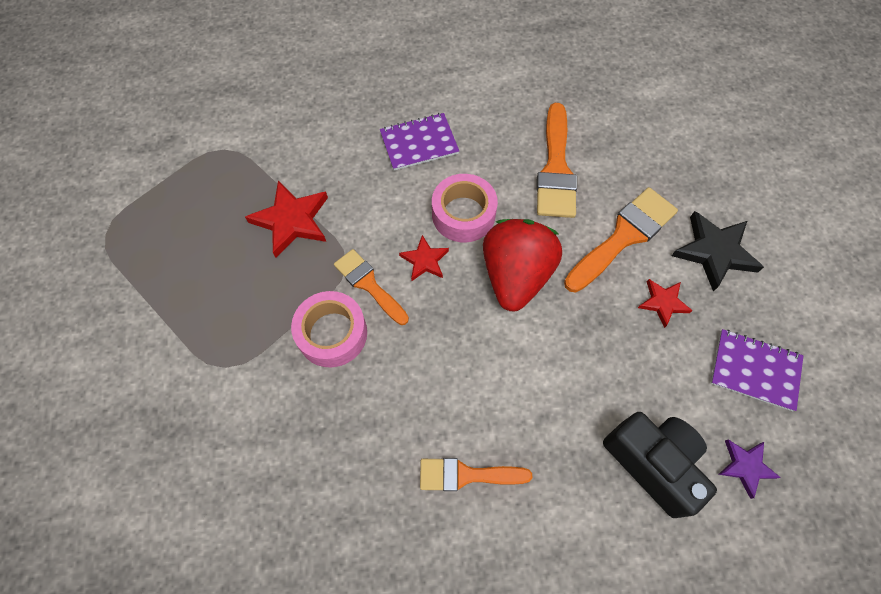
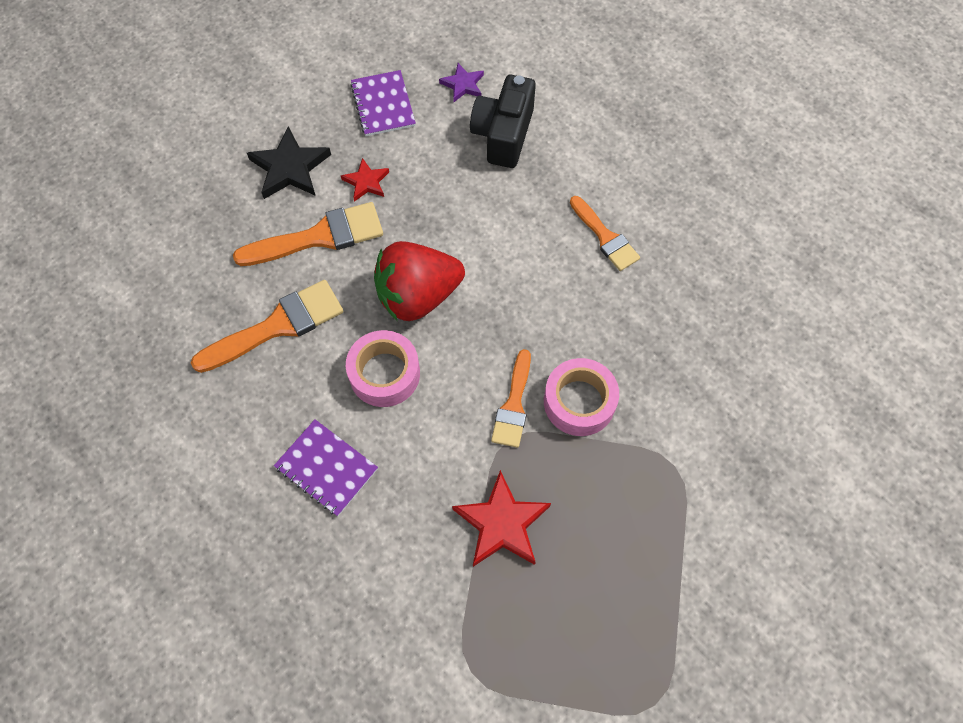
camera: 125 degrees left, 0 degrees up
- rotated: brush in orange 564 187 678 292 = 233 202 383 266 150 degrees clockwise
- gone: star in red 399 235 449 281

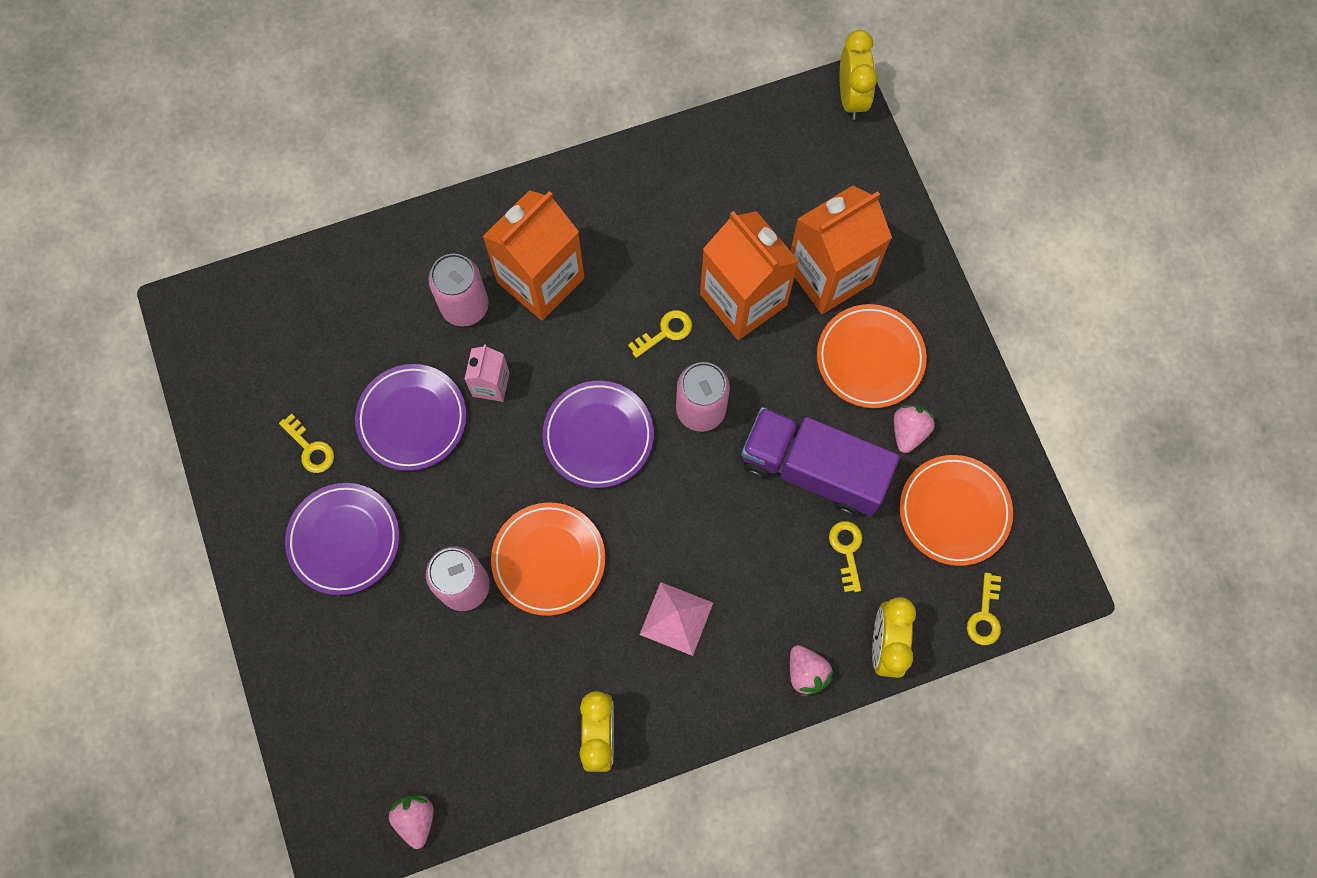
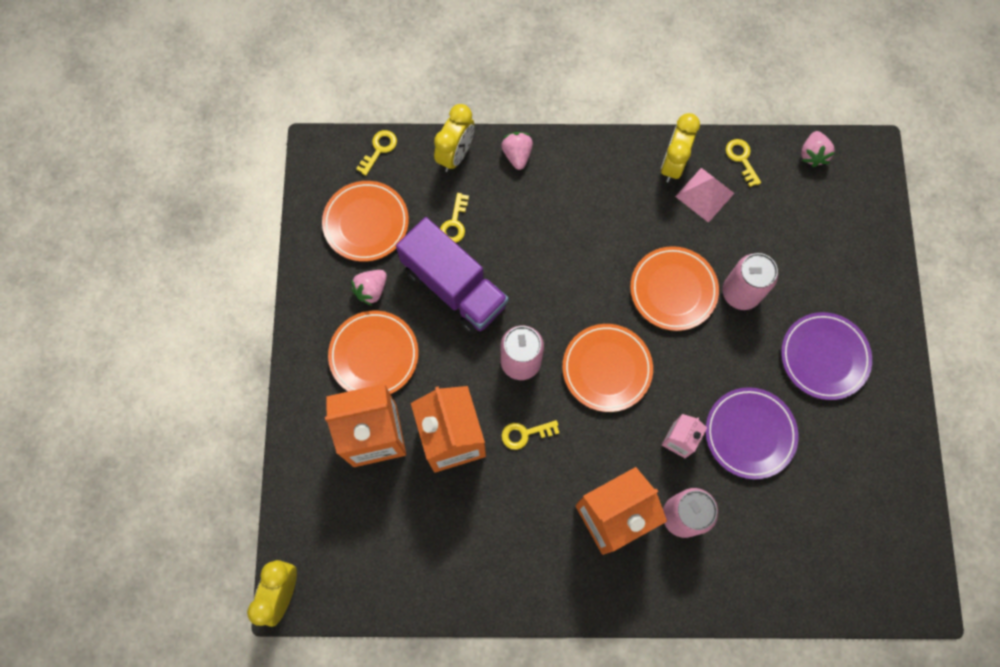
camera: 160 degrees left, 0 degrees up
- repainted: plate in purple 543 381 654 488 to plate in orange 562 324 653 412
- shifted: pyramid in pink 640 582 713 656 to 675 168 734 223
- shifted: key in yellow 279 413 334 473 to 726 139 761 187

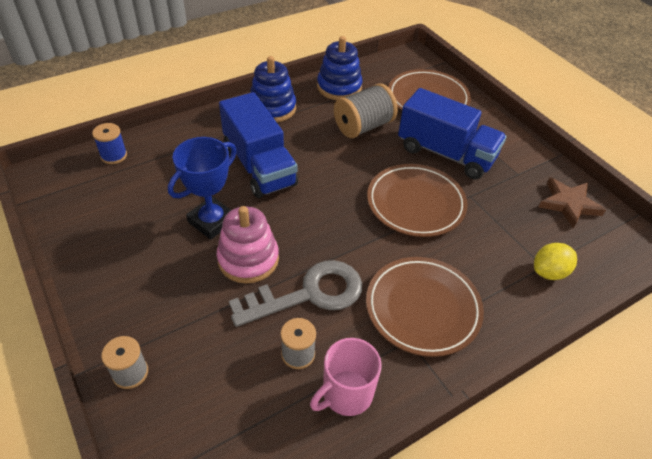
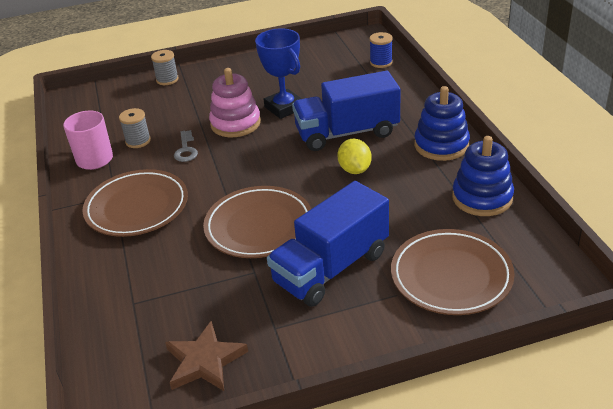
camera: 110 degrees right, 10 degrees down
- scaled: key in grey 229 260 362 327 = 174 130 198 162 x0.48
- shifted: lemon in yellow 534 243 577 280 to 337 139 372 174
- gone: spool in grey 334 83 398 138

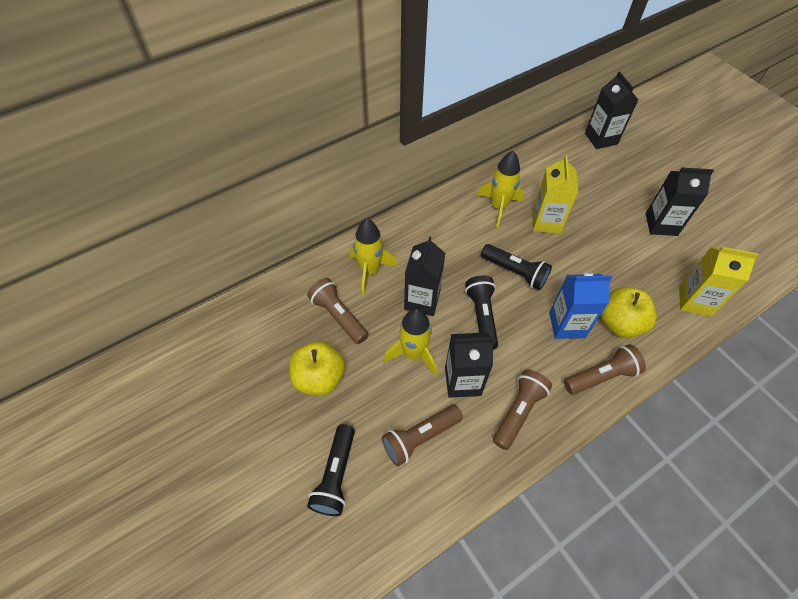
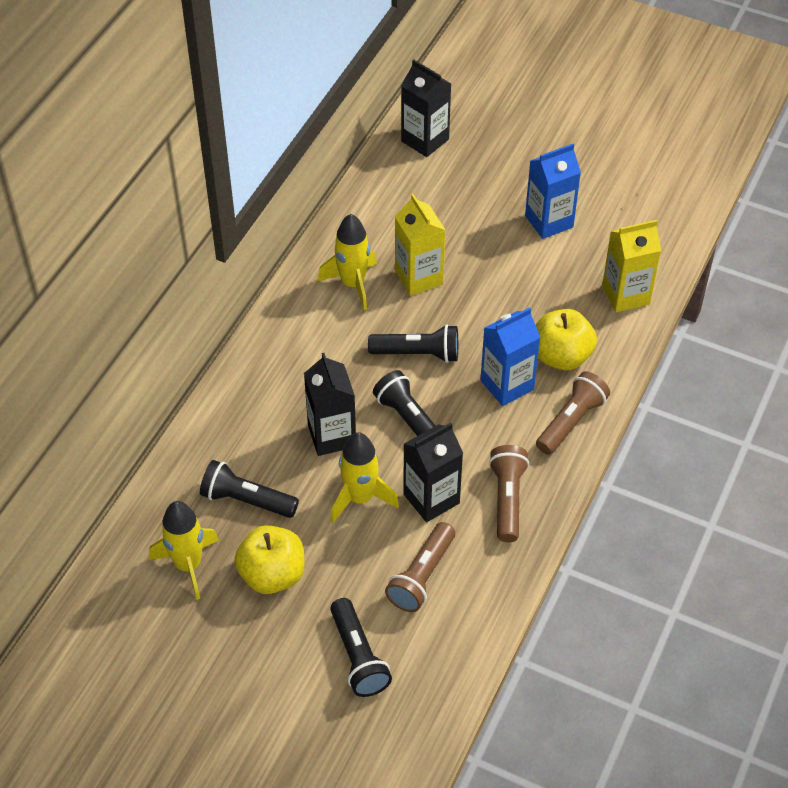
camera: 30 degrees left, 5 degrees down
- shifted: rocket in yellow 350 219 397 295 to 149 501 219 600
- repainted: flashlight in brown 307 278 368 344 to flashlight in black 200 460 299 518
- repainted: carton in black 646 167 714 236 to carton in blue 525 144 581 239

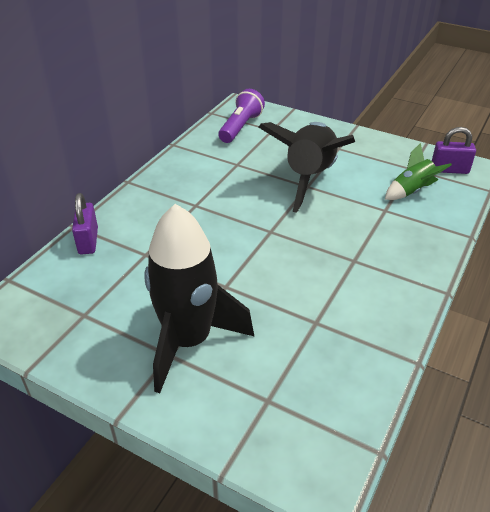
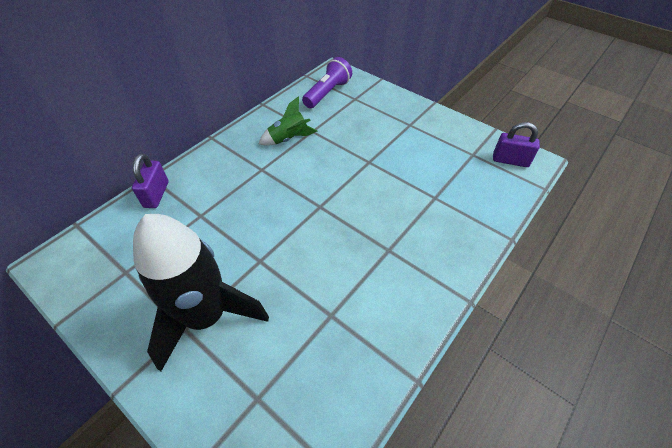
camera: 10 degrees right, 10 degrees up
- shifted: rocket in green 385 143 452 200 to 259 96 317 146
- gone: rocket in black 258 122 355 213

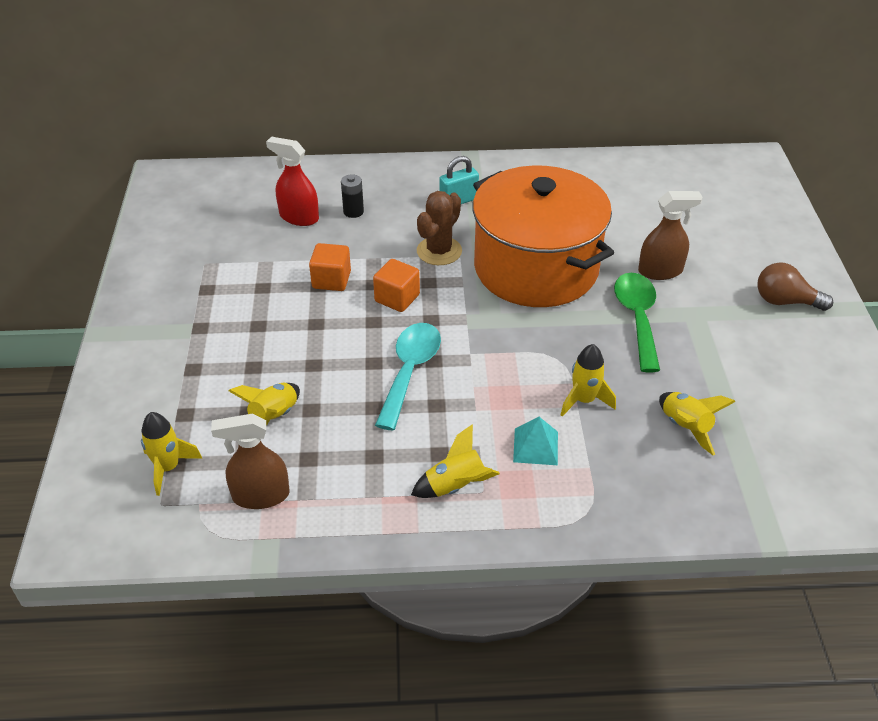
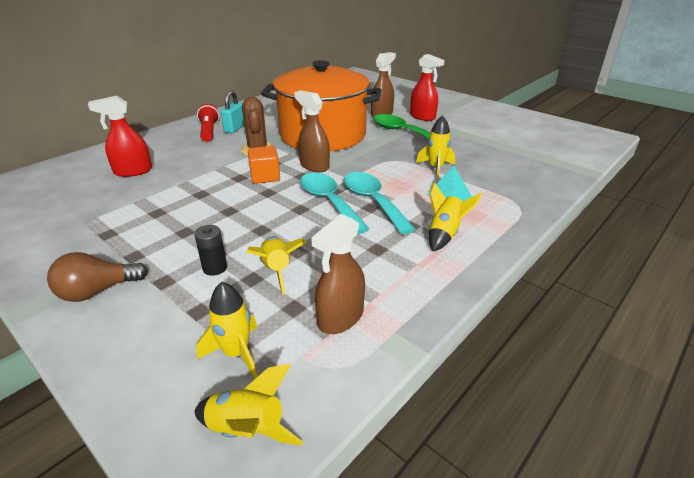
camera: 45 degrees left, 10 degrees down
- shifted: light bulb in brown 757 262 833 311 to 47 252 148 302
- shifted: battery in black 341 174 364 218 to 194 225 227 276
- shifted: rocket in yellow 659 392 736 455 to 195 364 303 446
- new: flashlight in red 197 104 219 142
- new: spray bottle in brown 294 90 330 172
- new: spoon in turquoise 344 172 416 235
- new: spray bottle in red 410 54 445 121
- gone: cube in orange 309 243 351 291

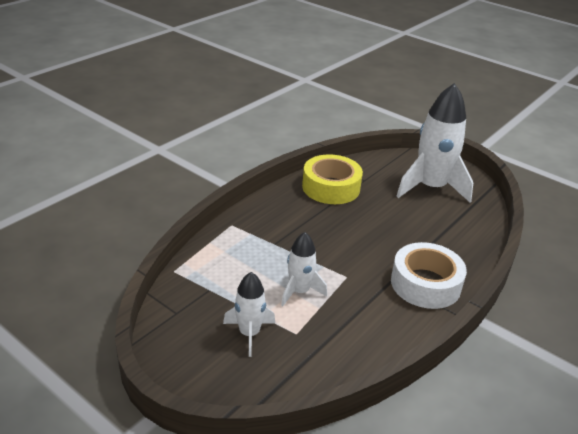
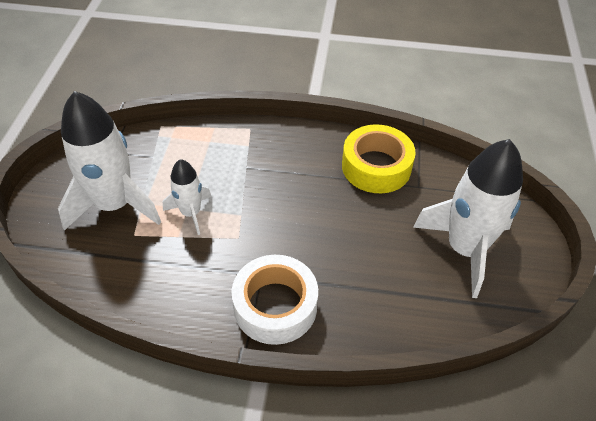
camera: 60 degrees right, 15 degrees up
- scaled: rocket in white 223 272 275 357 = 58 91 161 231 x1.88

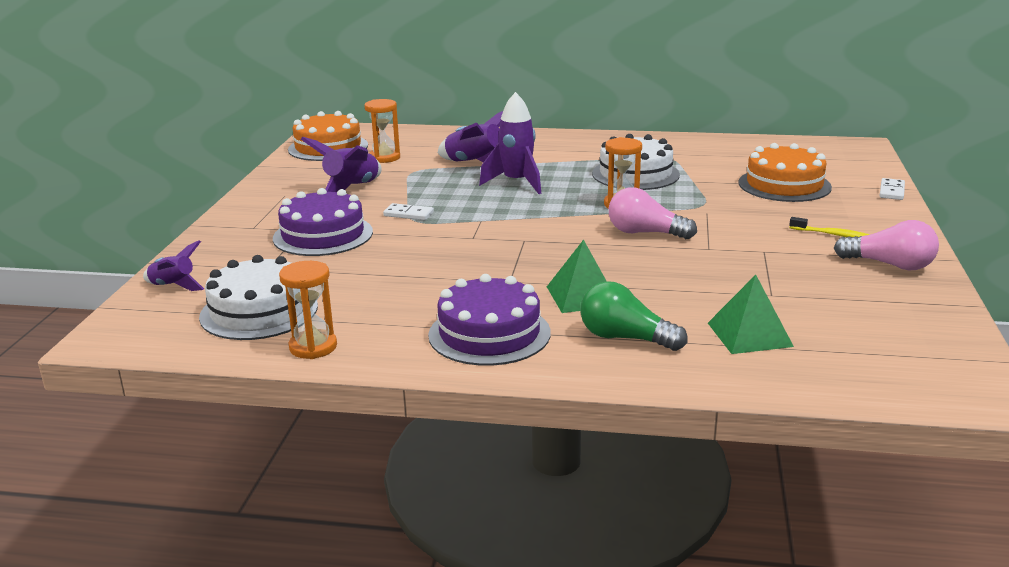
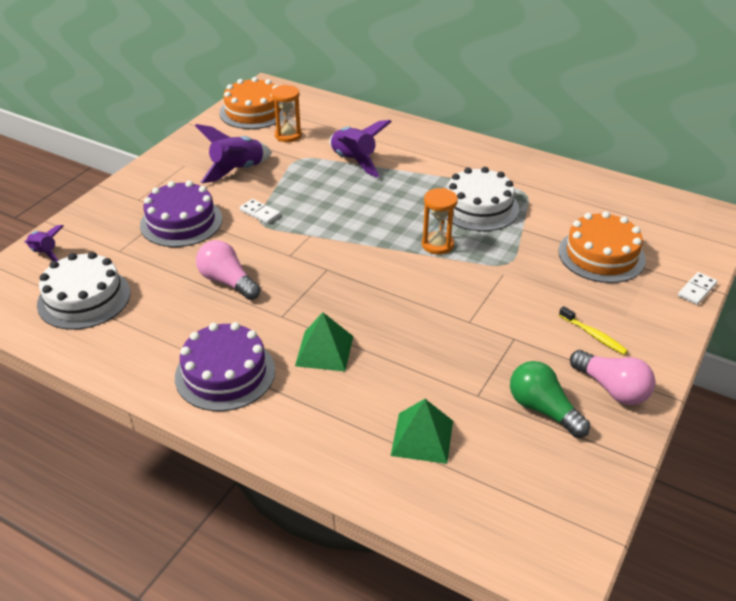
camera: 20 degrees right, 15 degrees up
- shifted: light bulb in pink 609 187 697 239 to 196 240 260 300
- shifted: light bulb in green 580 281 688 351 to 510 361 590 438
- gone: hourglass in orange 279 261 337 359
- gone: rocket in purple 479 92 541 194

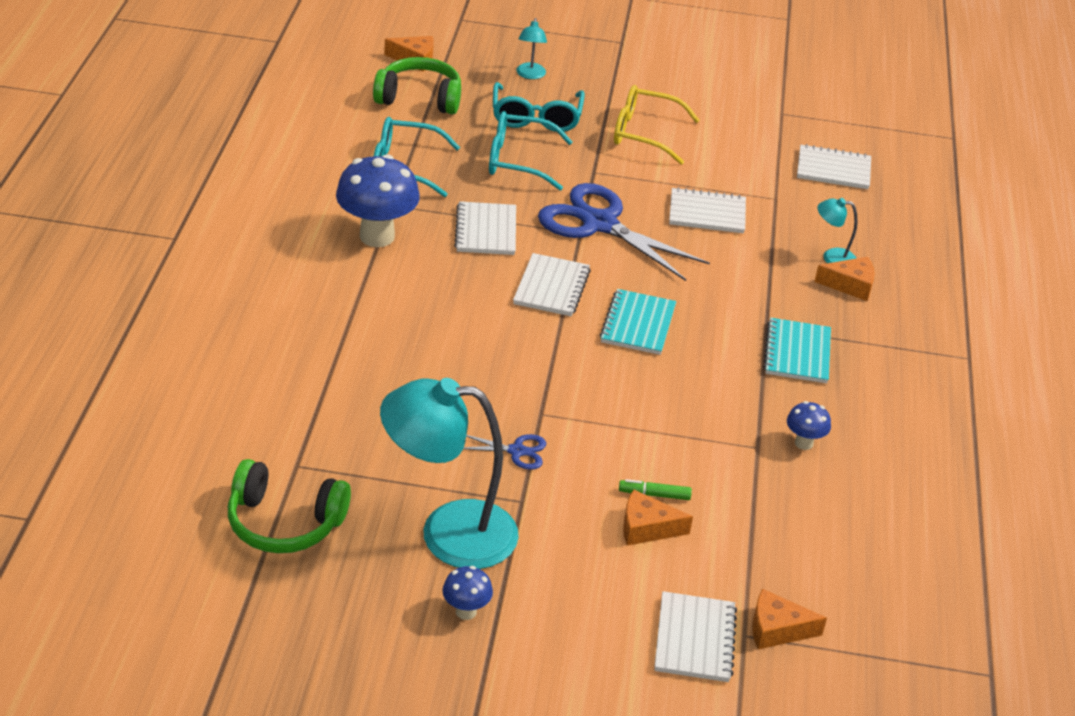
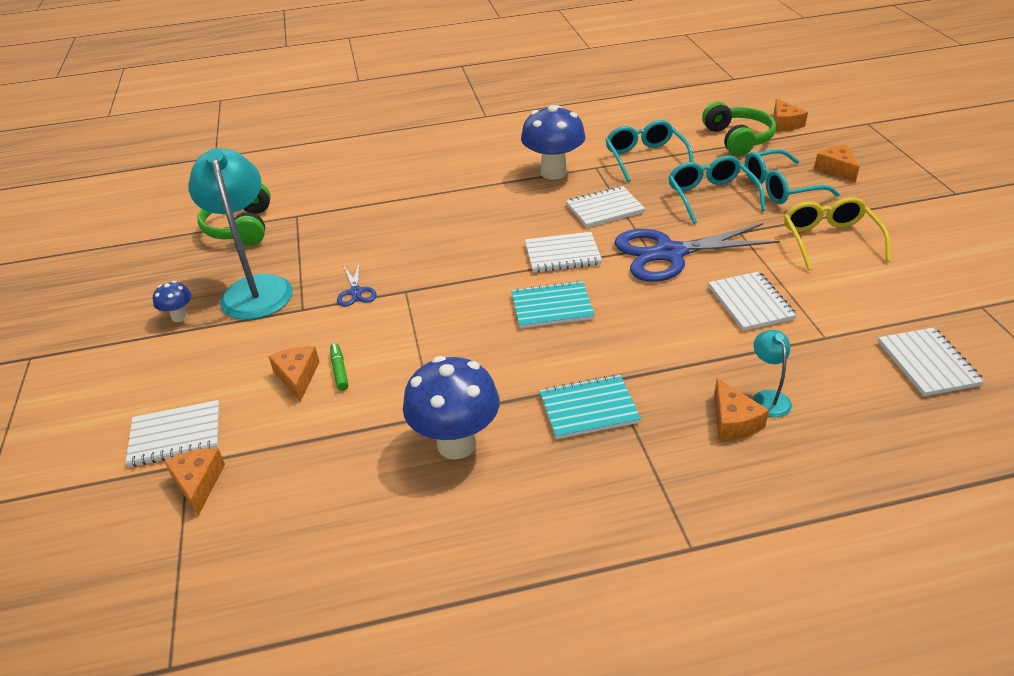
camera: 75 degrees right, 0 degrees up
- scaled: mushroom in blue 787 401 831 450 = 403 356 500 459 x2.08
- rotated: scissors in blue 538 183 710 281 = 614 223 780 282 120 degrees counterclockwise
- swapped: lamp in turquoise 516 18 547 79 to cheese in orange 814 145 859 182

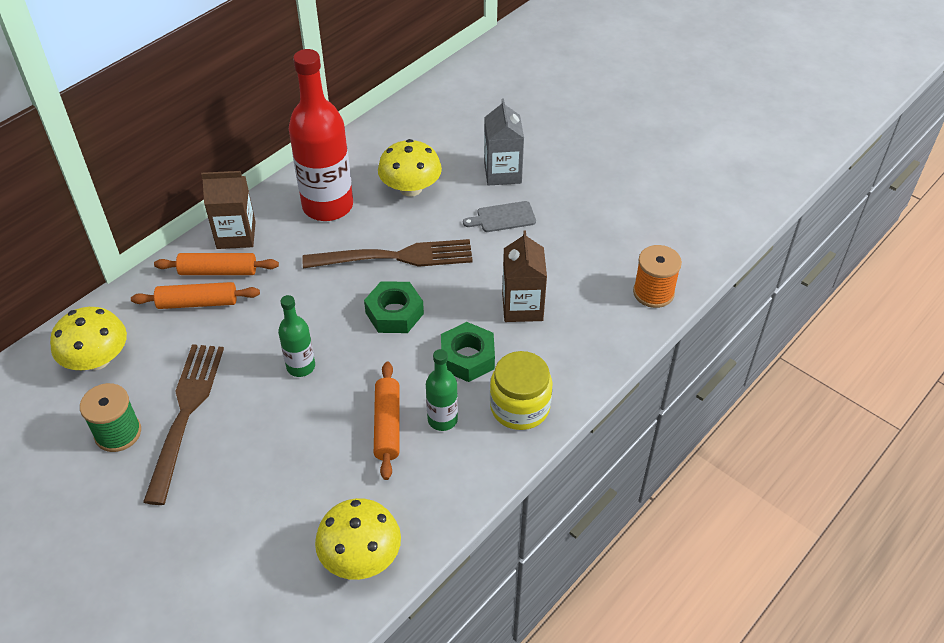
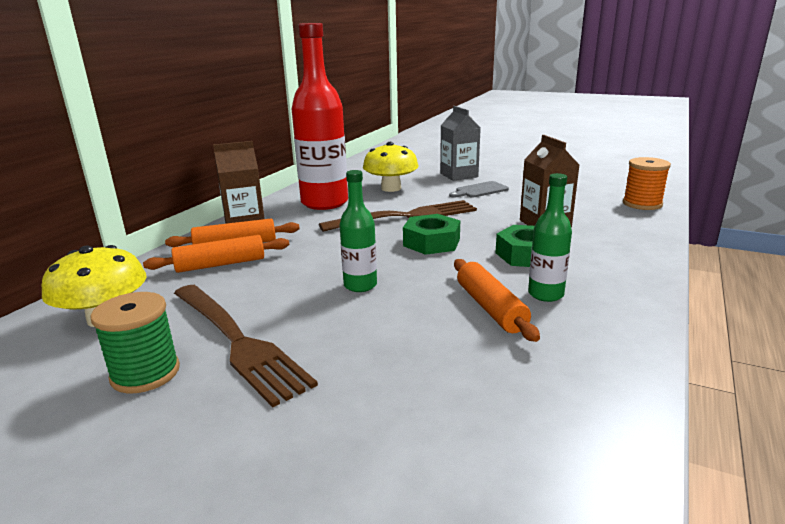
camera: 15 degrees left, 25 degrees down
- rotated: fork in brown 143 344 224 505 = 174 285 318 407 150 degrees clockwise
- gone: mushroom in yellow 315 498 401 580
- gone: jar in yellow 490 351 552 430

